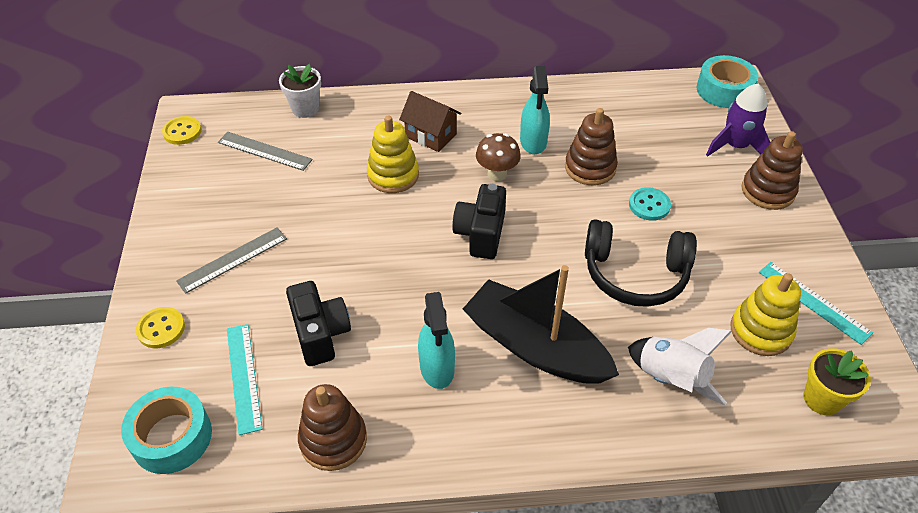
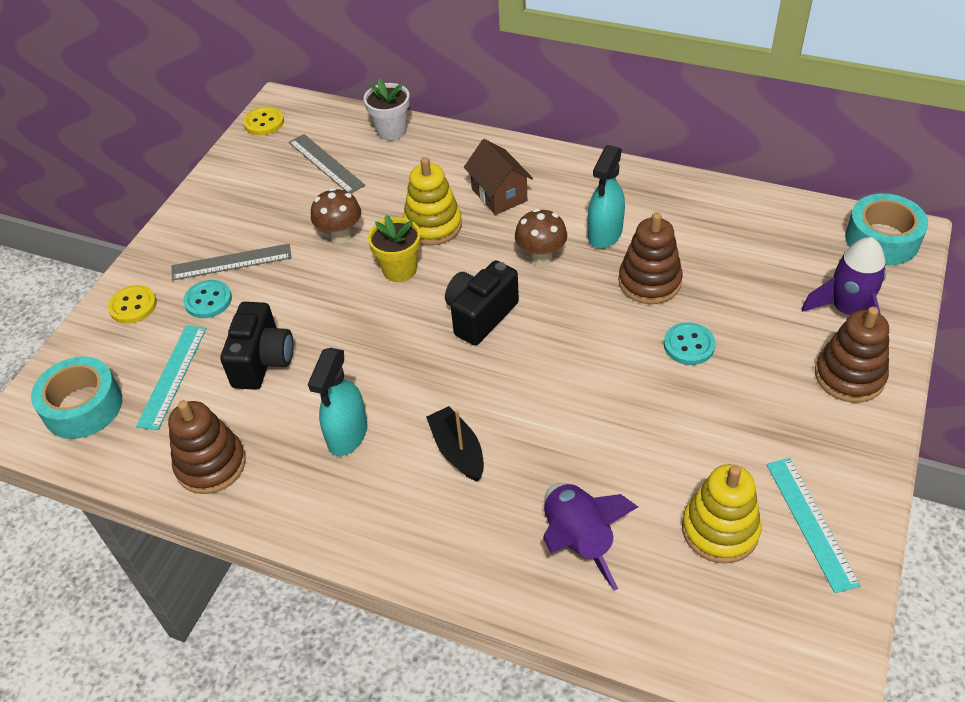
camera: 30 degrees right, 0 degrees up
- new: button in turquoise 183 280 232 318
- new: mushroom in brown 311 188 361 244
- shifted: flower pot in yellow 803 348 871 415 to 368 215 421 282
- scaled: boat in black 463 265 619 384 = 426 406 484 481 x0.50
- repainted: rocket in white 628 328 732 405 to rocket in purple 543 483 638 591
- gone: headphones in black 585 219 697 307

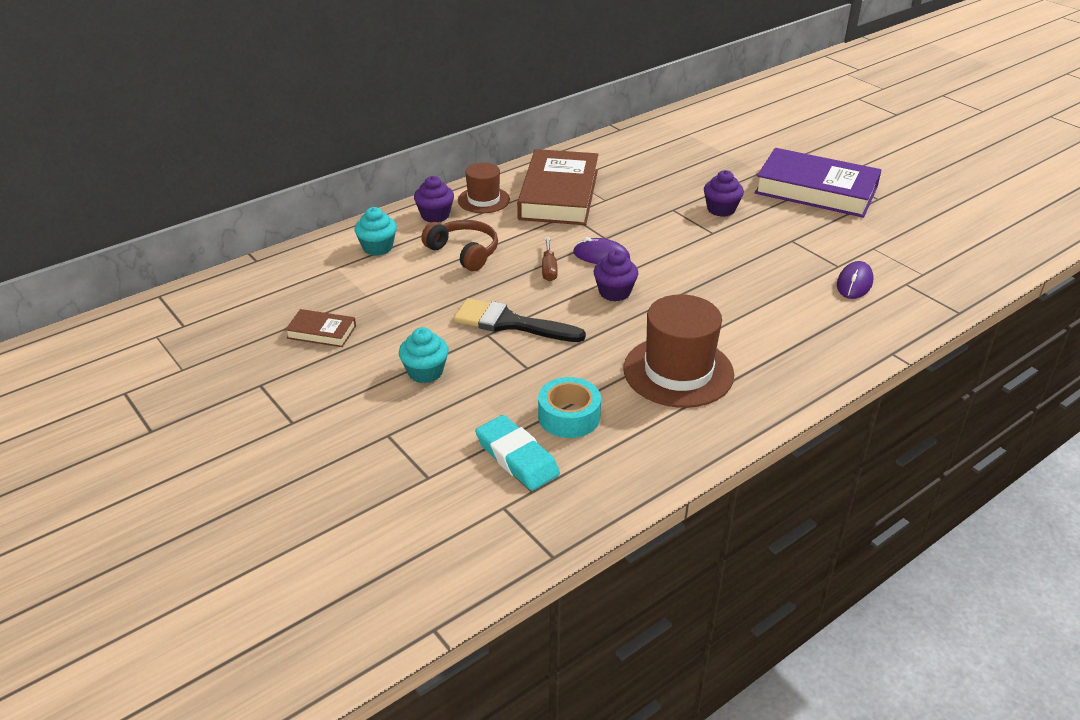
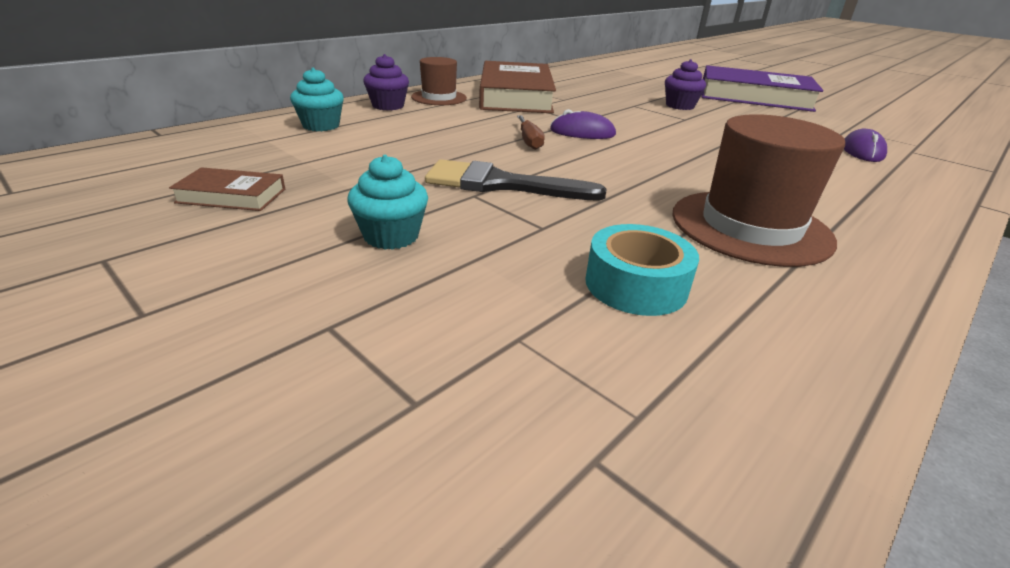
camera: 10 degrees left, 5 degrees down
- gone: headphones in brown 421 220 498 271
- gone: eraser in turquoise 475 415 560 491
- gone: cupcake in purple 593 250 638 301

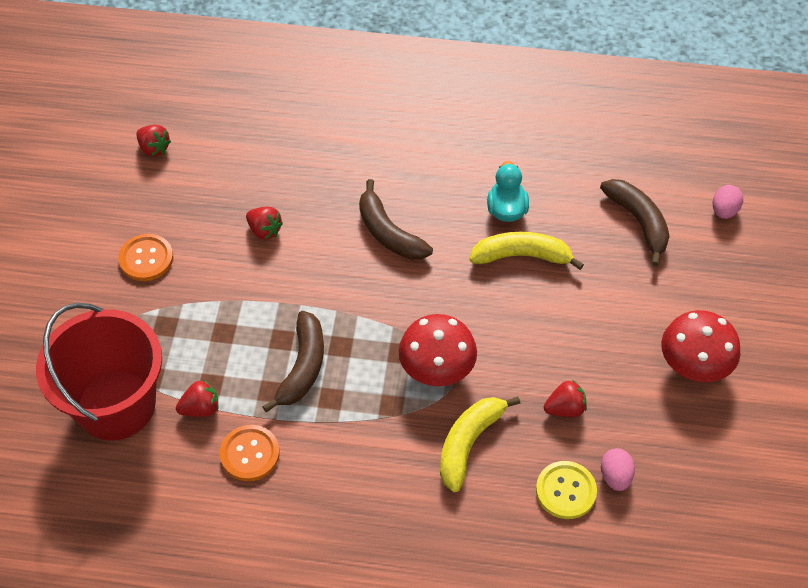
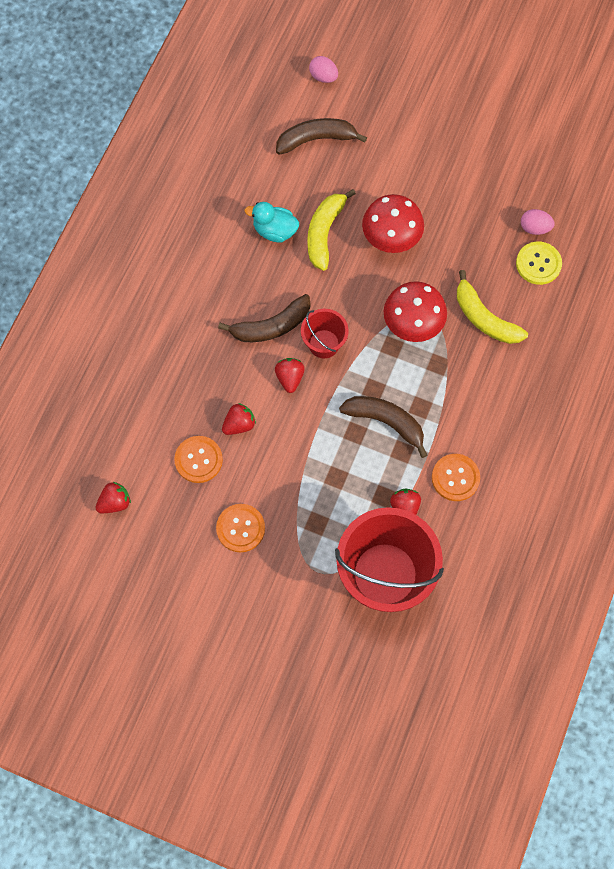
camera: 75 degrees left, 15 degrees up
- new: button in orange 174 436 223 483
- shifted: strawberry in red 544 380 587 417 to 275 358 305 393
- new: bucket in red 301 309 349 358
- shifted: mushroom in red 661 310 740 382 to 362 194 424 253

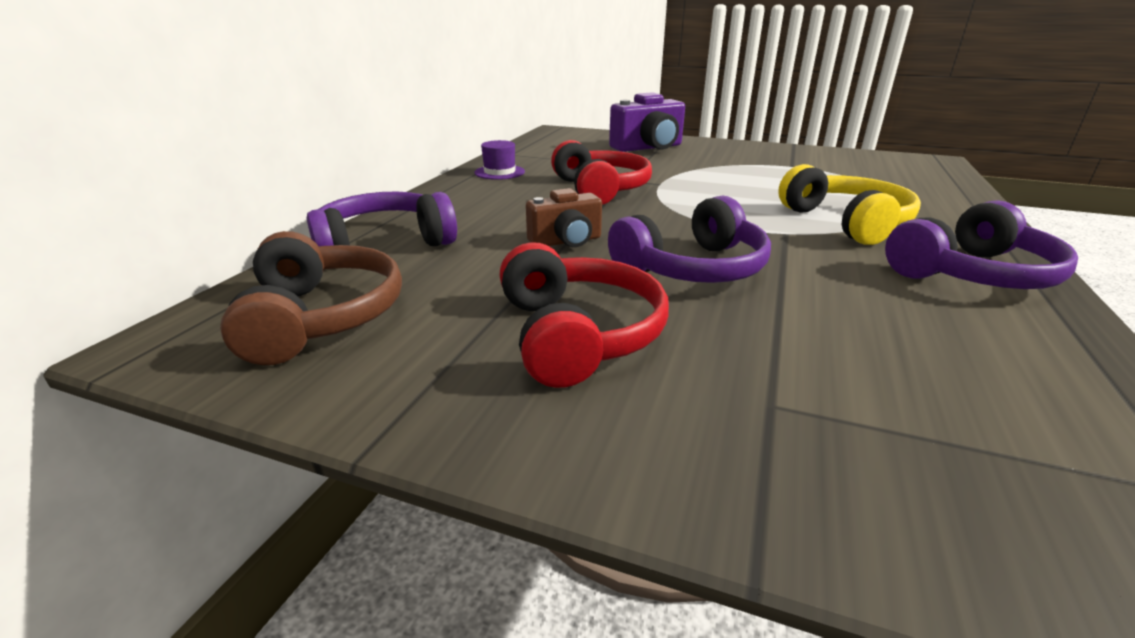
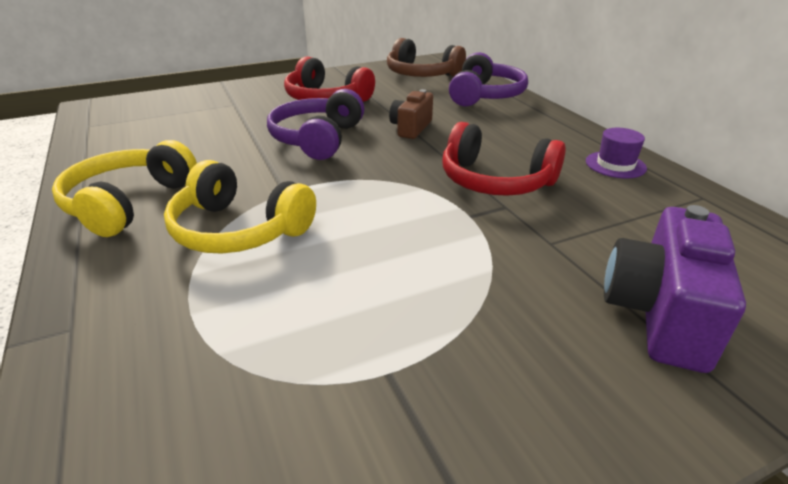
camera: 135 degrees right, 5 degrees up
- repainted: headphones in purple 885 200 1078 289 to headphones in yellow 52 140 197 237

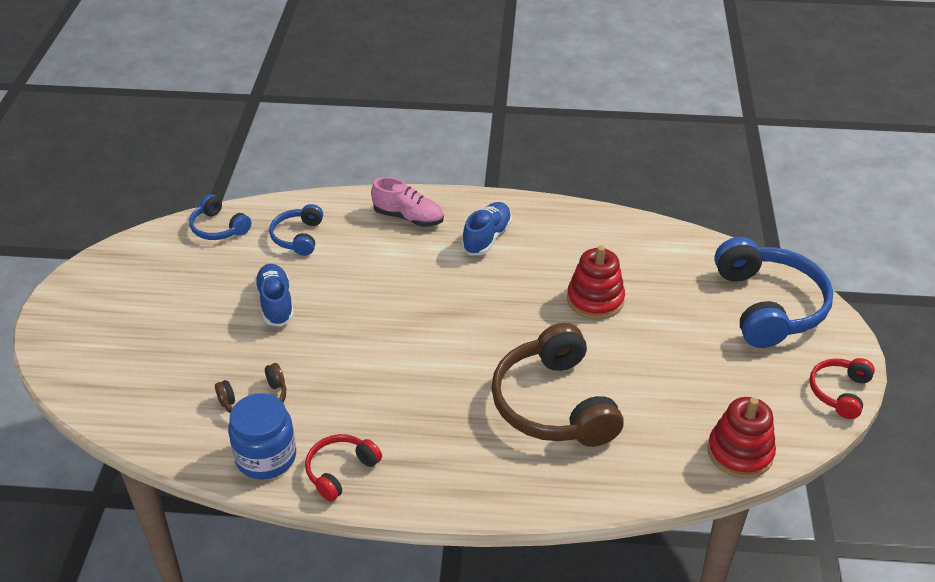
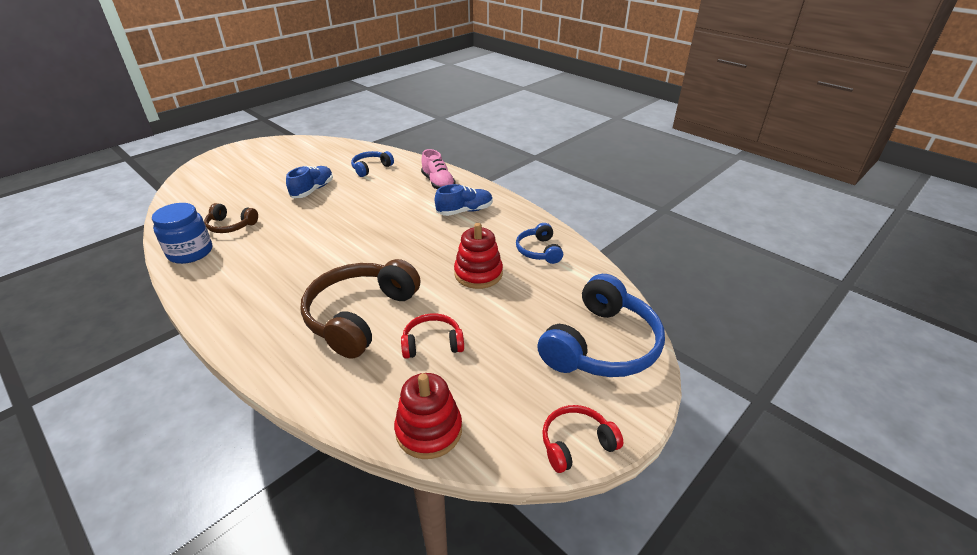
camera: 40 degrees right, 5 degrees down
- shifted: headphones in red 305 434 382 502 to 401 313 464 359
- shifted: headphones in blue 189 194 251 240 to 516 223 563 264

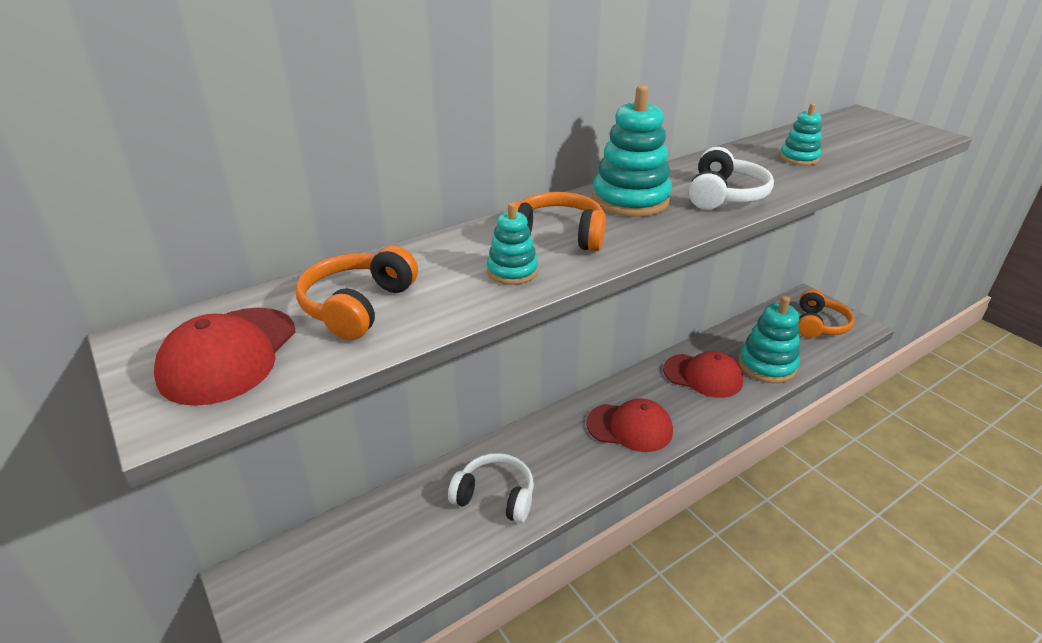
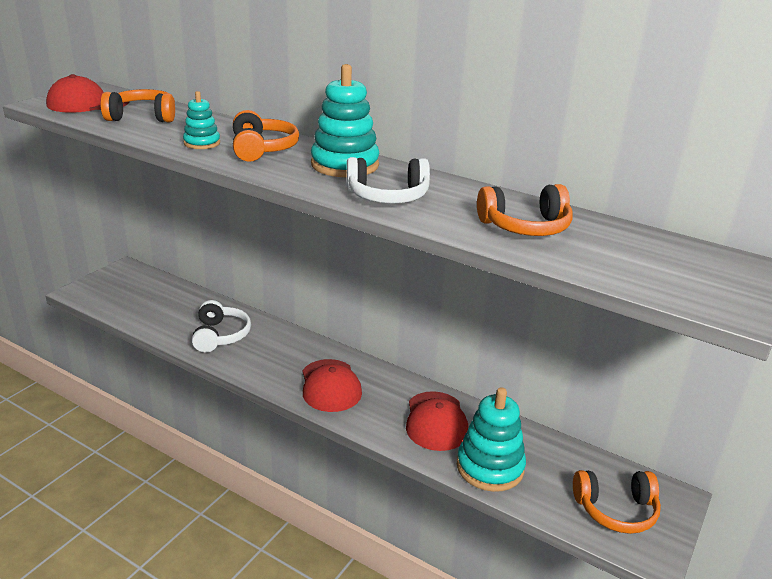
camera: 65 degrees right, 5 degrees down
- swapped: stacking toy in turquoise 780 103 822 165 to headphones in orange 477 184 573 236

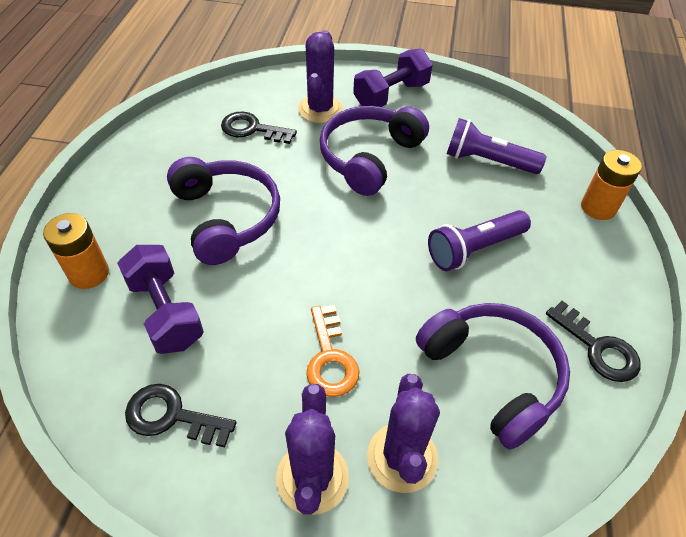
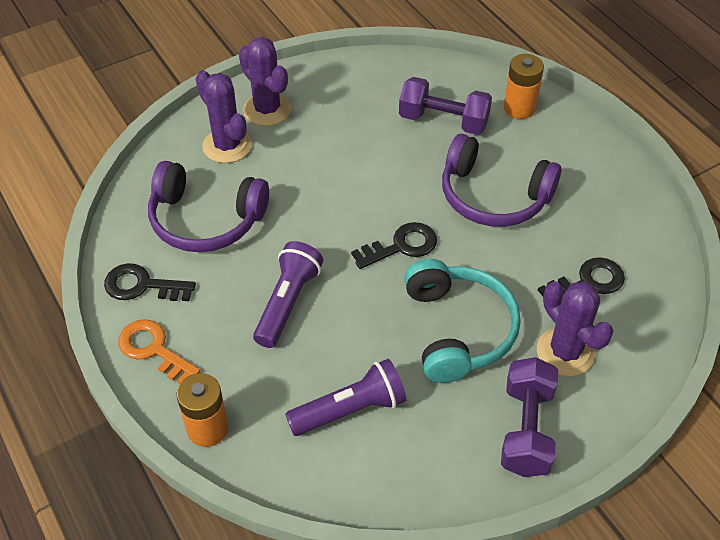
camera: 140 degrees right, 0 degrees up
- shifted: key in orange 306 305 359 397 to 118 319 200 384
- shifted: key in black 125 384 236 447 to 351 222 437 269
- repainted: headphones in purple 320 106 429 196 to headphones in turquoise 404 259 521 383

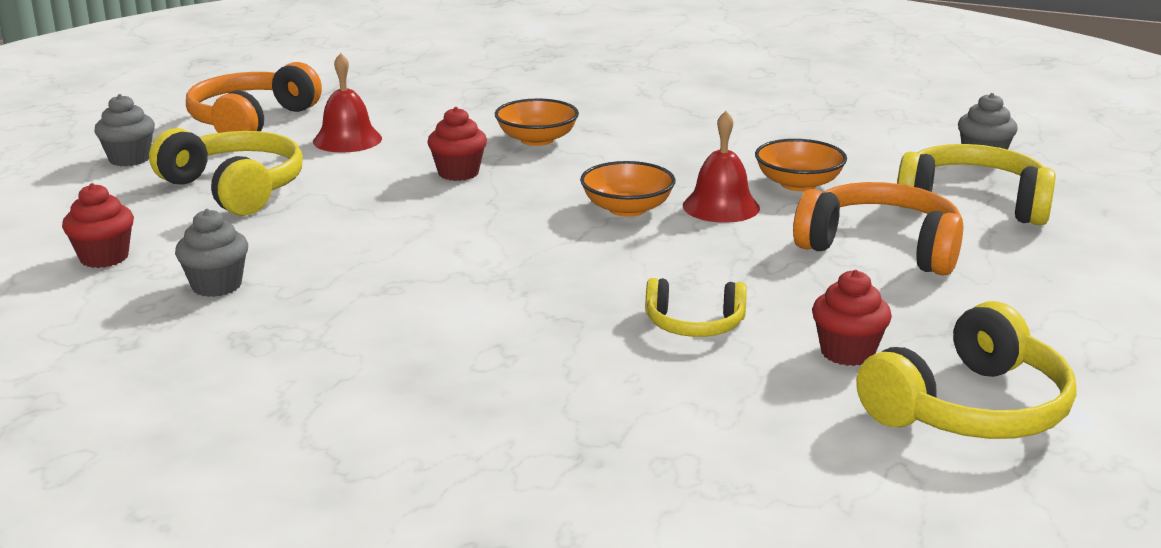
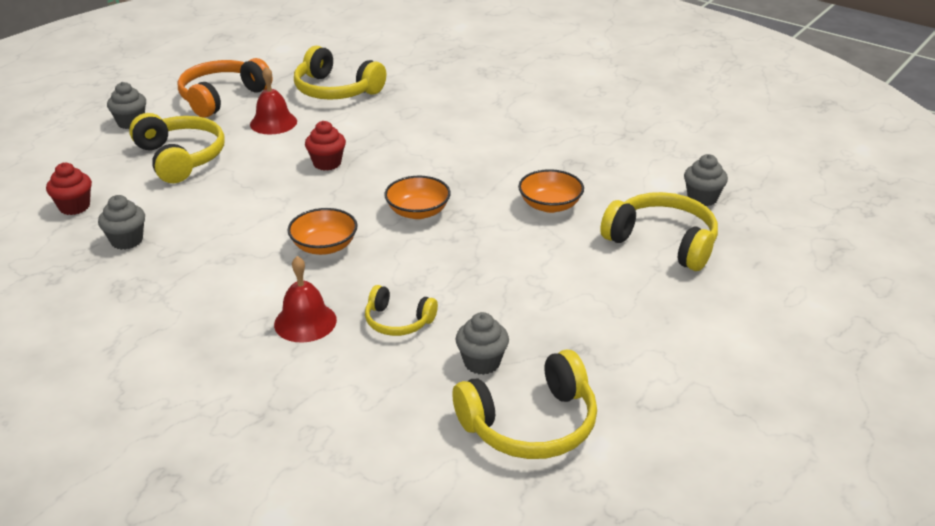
camera: 15 degrees right, 10 degrees up
- shifted: bell in red 683 111 760 223 to 274 256 337 343
- shifted: bowl in orange 495 98 579 146 to 288 208 358 255
- new: headphones in yellow 294 46 386 100
- repainted: cupcake in red 812 270 892 366 to cupcake in grey 456 312 509 375
- gone: headphones in orange 793 182 963 276

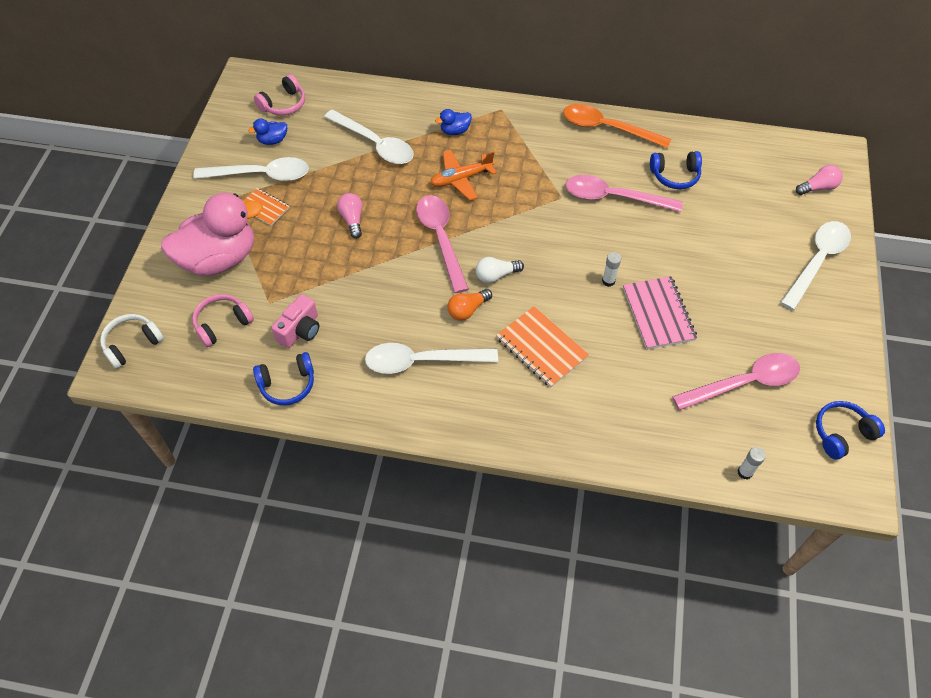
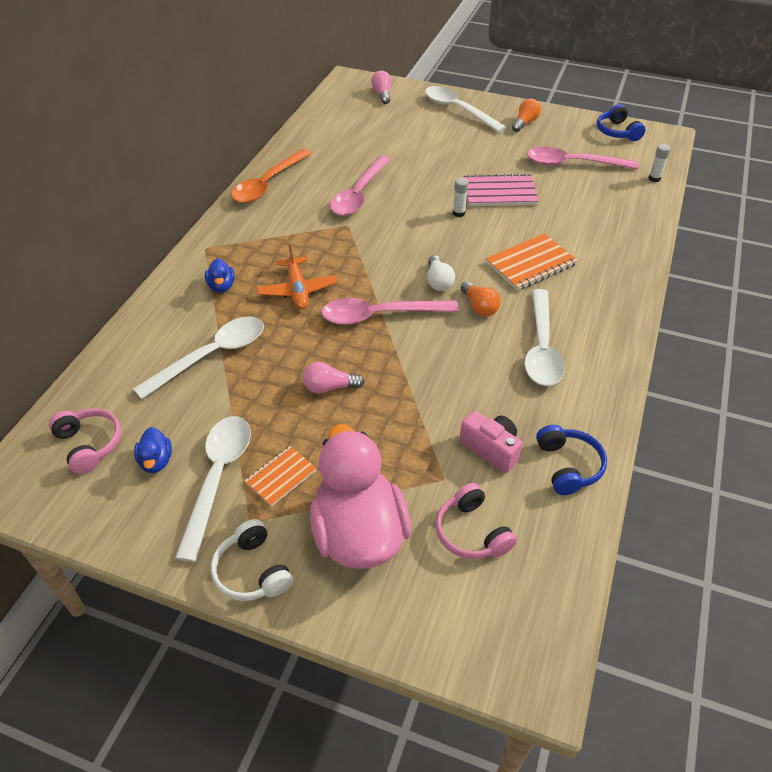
camera: 80 degrees left, 10 degrees down
- shifted: headphones in white 100 314 164 369 to 211 519 293 601
- new: light bulb in orange 512 99 541 132
- rotated: spoon in pink 672 353 800 410 = 527 147 639 169 75 degrees counterclockwise
- gone: headphones in blue 650 151 702 189

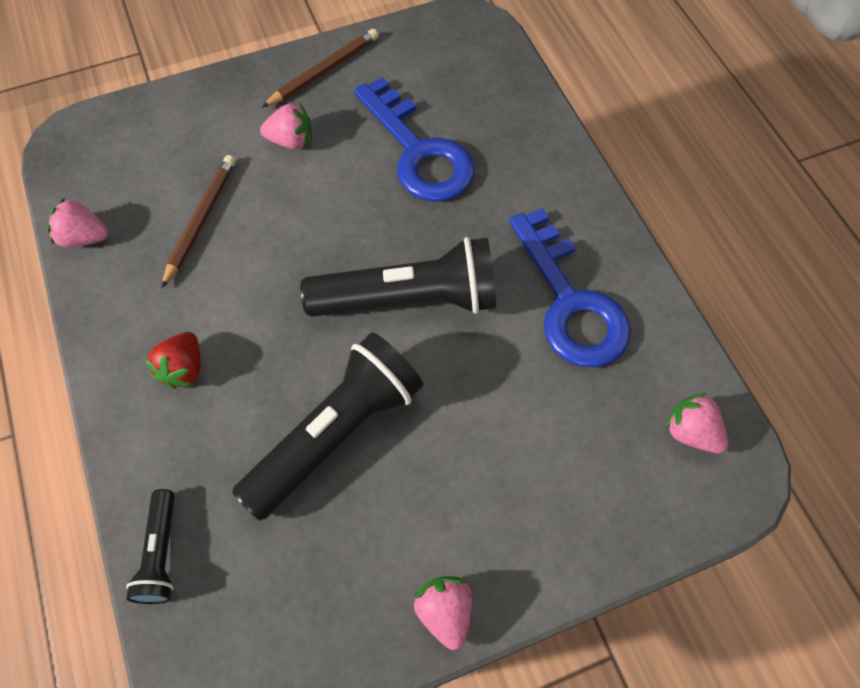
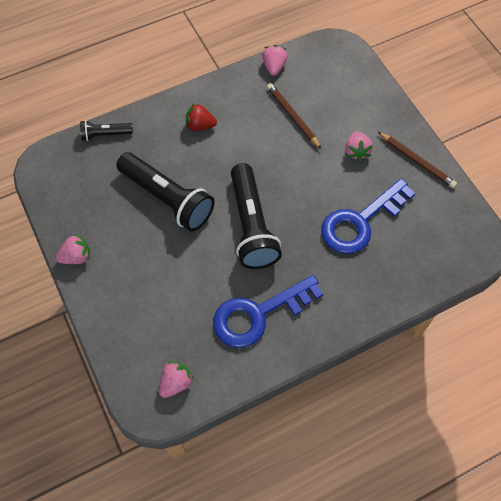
camera: 85 degrees right, 0 degrees up
- rotated: pencil in brown 161 155 236 288 = 267 83 321 149 135 degrees counterclockwise

